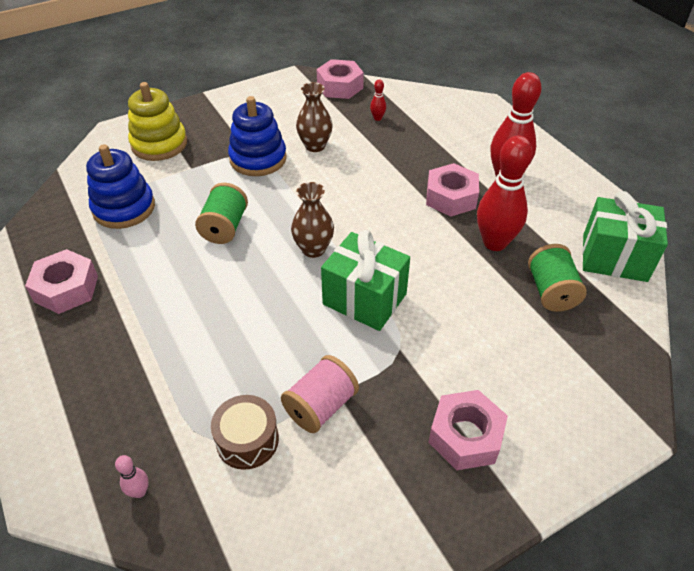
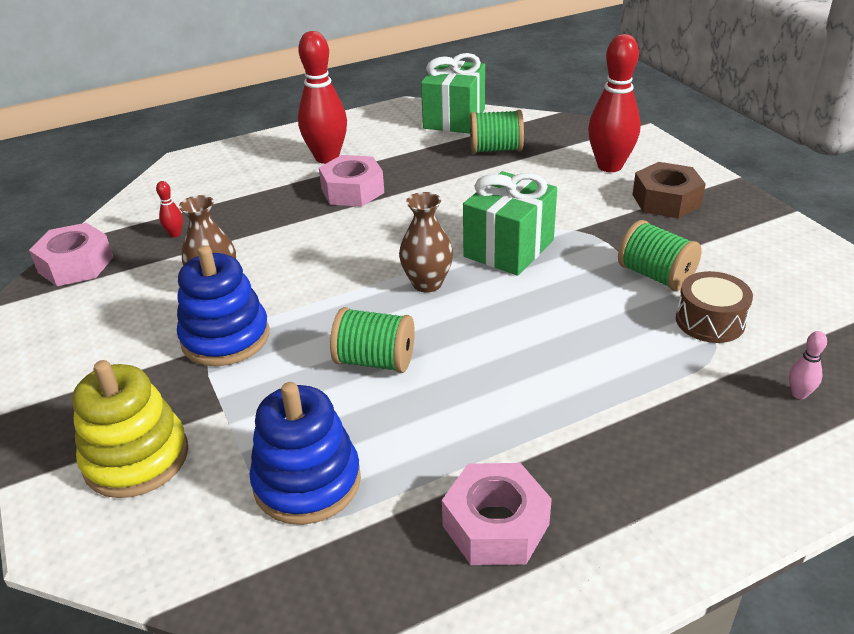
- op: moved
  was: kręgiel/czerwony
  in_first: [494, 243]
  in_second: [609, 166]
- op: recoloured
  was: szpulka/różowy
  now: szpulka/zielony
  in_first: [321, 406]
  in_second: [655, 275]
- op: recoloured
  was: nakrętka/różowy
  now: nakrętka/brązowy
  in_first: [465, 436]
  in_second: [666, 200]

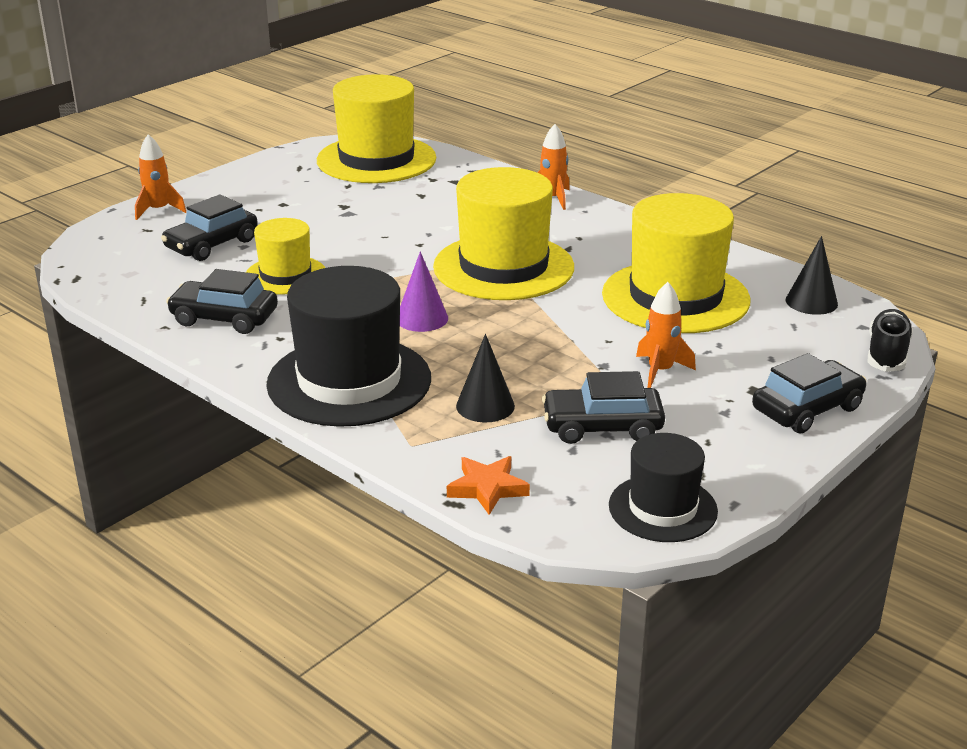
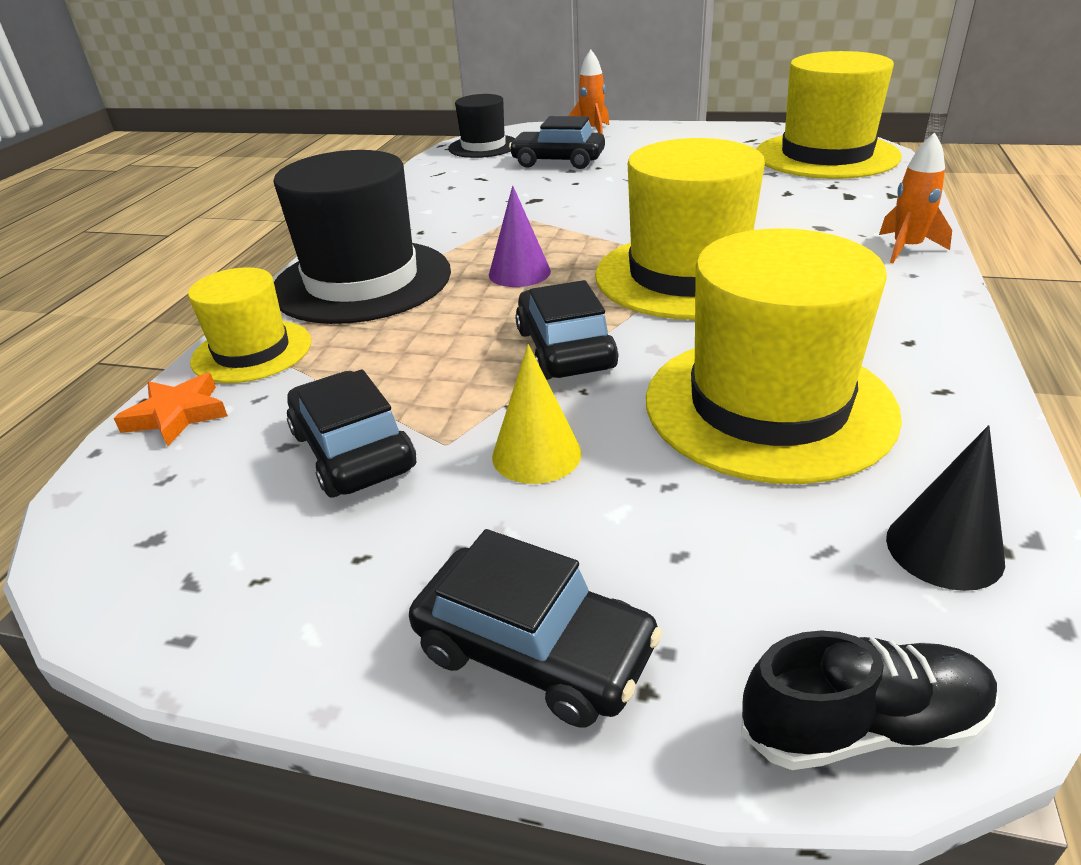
- op: removed
  was: stożek/czarny
  in_first: [485, 406]
- op: moved
  was: samochód/czarny
  in_first: [224, 318]
  in_second: [564, 349]
- op: moved
  was: kapelusz/żółty
  in_first: [285, 275]
  in_second: [252, 351]
- op: moved
  was: kapelusz/czarny
  in_first: [662, 508]
  in_second: [483, 146]
- op: replaced
  was: rakieta/pomarańczowy
  now: stożek/żółty
  in_first: [660, 371]
  in_second: [536, 454]

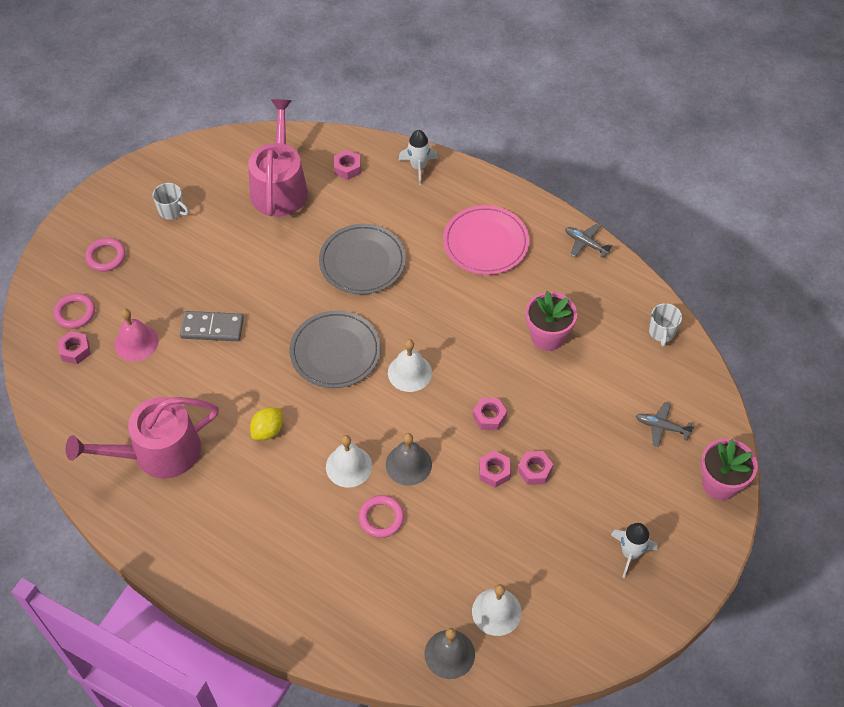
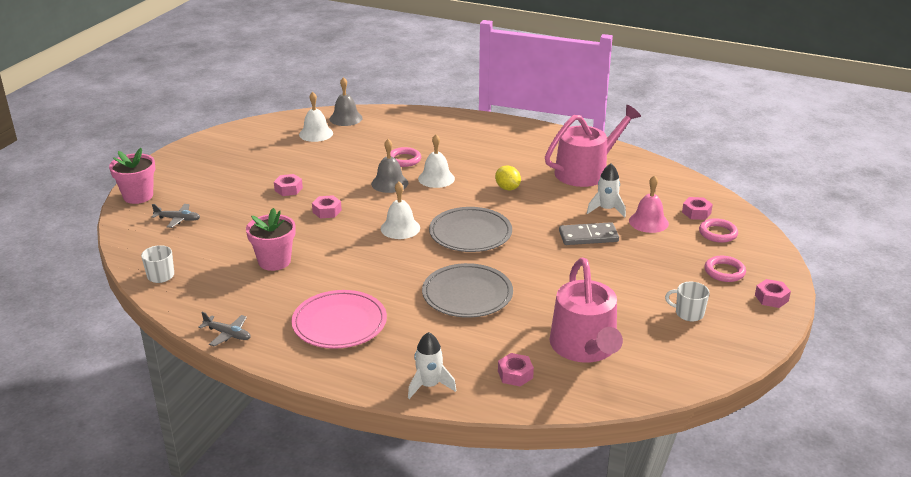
- op: moved
  was: nakrętka/różowy
  in_first: [494, 472]
  in_second: [771, 298]
- op: moved
  was: rakieta/biały
  in_first: [630, 553]
  in_second: [606, 209]
- op: turned
  was: cytryna/żółty
  in_first: [268, 431]
  in_second: [507, 188]
  clockwise: -60

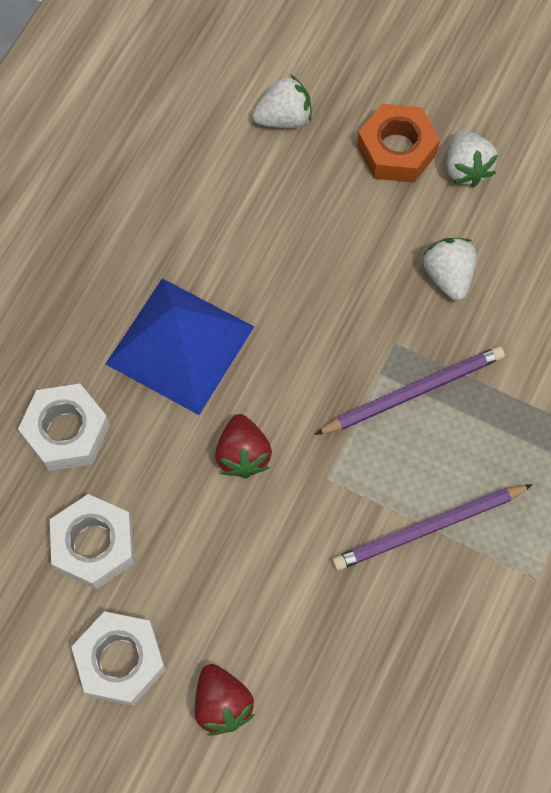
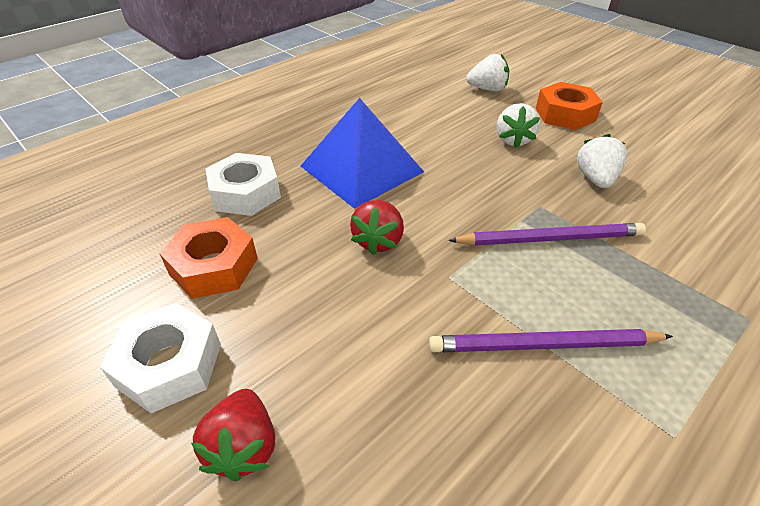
- op: moved
  was: truskawka/biały
  in_first: [466, 168]
  in_second: [513, 140]
- op: recoloured
  was: nakrętka/biały
  now: nakrętka/pomarańczowy
  in_first: [94, 545]
  in_second: [214, 266]

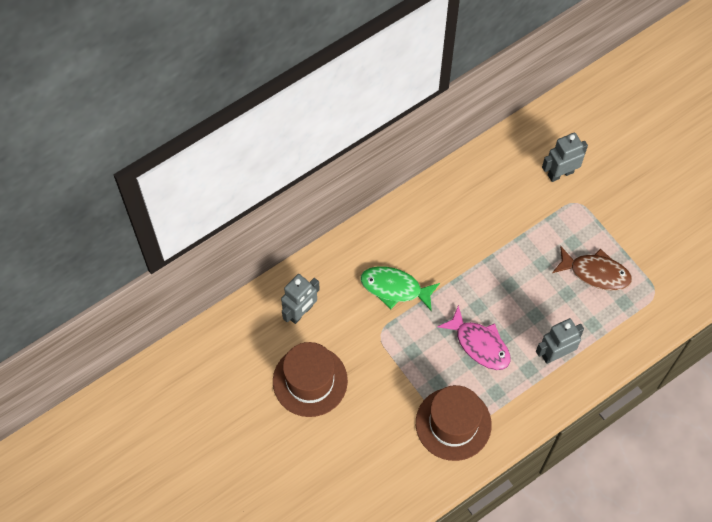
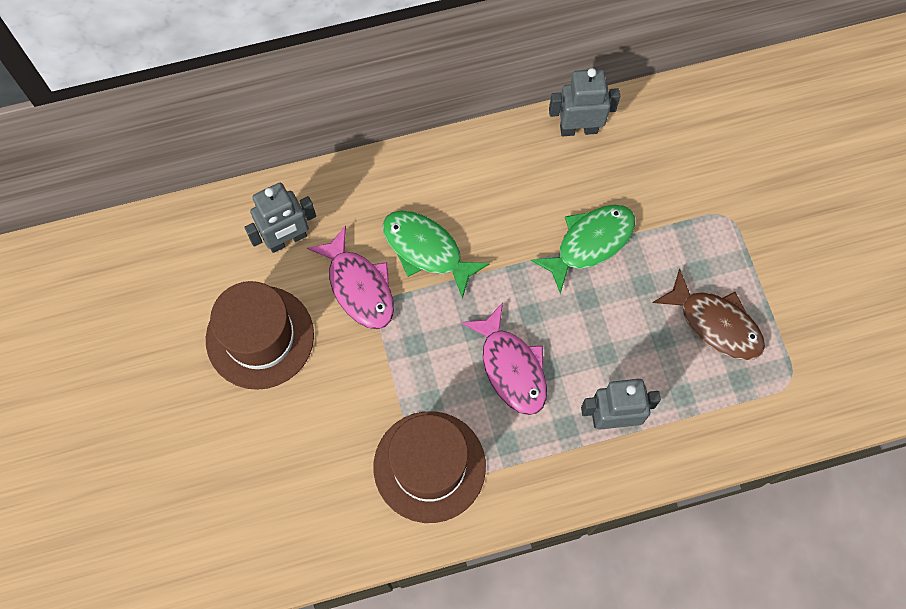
- op: added
  now: ryba/różowy
  in_second: [359, 286]
- op: added
  now: ryba/zielony
  in_second: [590, 243]
- op: moved
  was: robot/szary
  in_first: [560, 173]
  in_second: [578, 129]

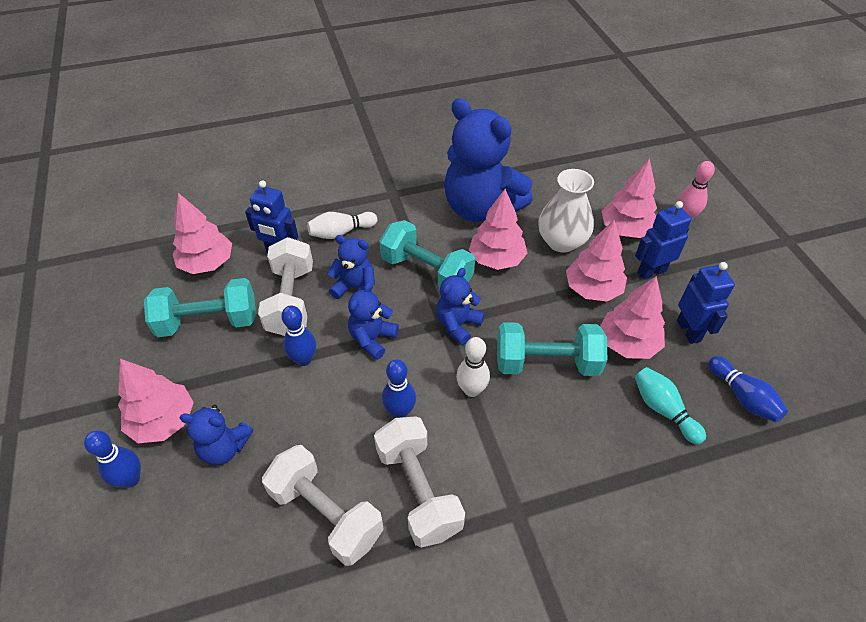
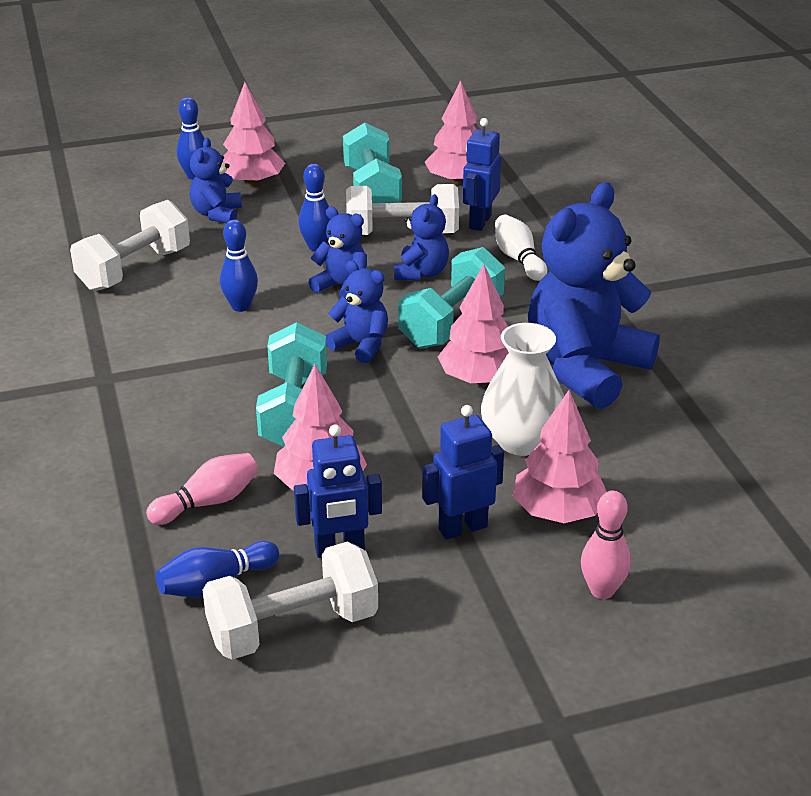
- op: removed
  was: kręgiel/biały
  in_first: [471, 390]
- op: removed
  was: drzewko/różowy
  in_first: [592, 289]
- op: moved
  was: hantel/biały
  in_first: [418, 490]
  in_second: [293, 627]
- op: recoloured
  was: kręgiel/turkusowy
  now: kręgiel/różowy
  in_first: [663, 410]
  in_second: [208, 502]
- op: turned
  was: robot/niebieski
  in_first: [651, 271]
  in_second: [462, 528]
  clockwise: -90

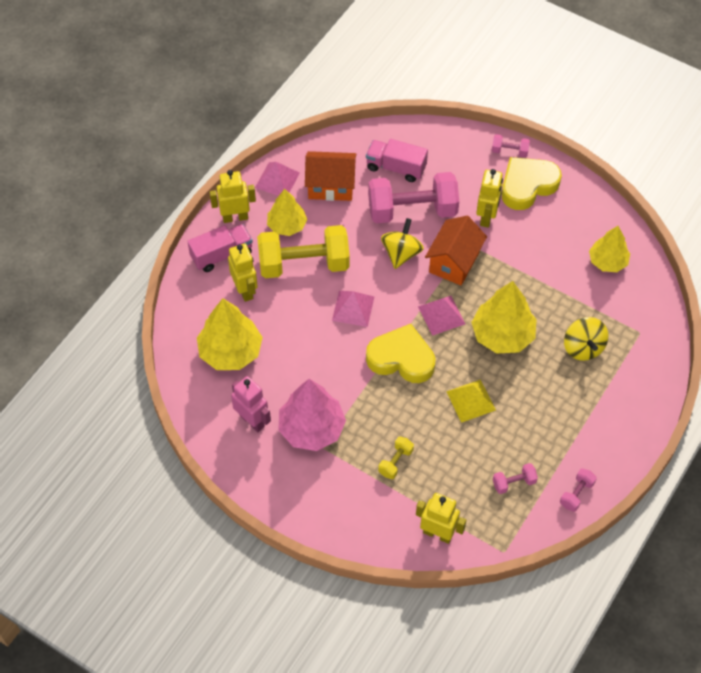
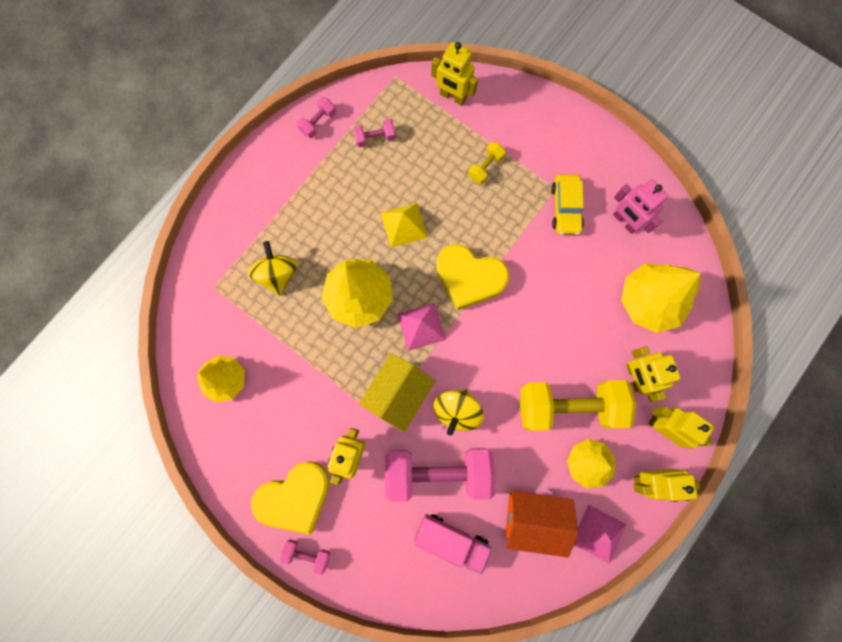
- op: removed
  was: piramida/różowy
  in_first: [353, 308]
- op: replaced
  was: ciężarówka/różowy
  now: robot/żółty
  in_first: [221, 255]
  in_second: [663, 427]
- op: replaced
  was: drzewko/różowy
  now: samochód/żółty
  in_first: [311, 429]
  in_second: [565, 208]
- op: recoloured
  was: domek/pomarańczowy
  now: domek/żółty
  in_first: [454, 262]
  in_second: [398, 394]

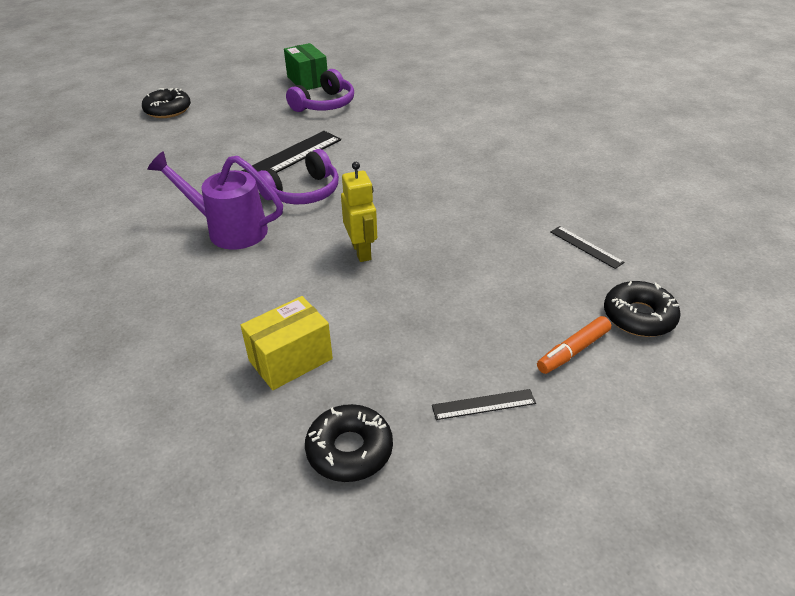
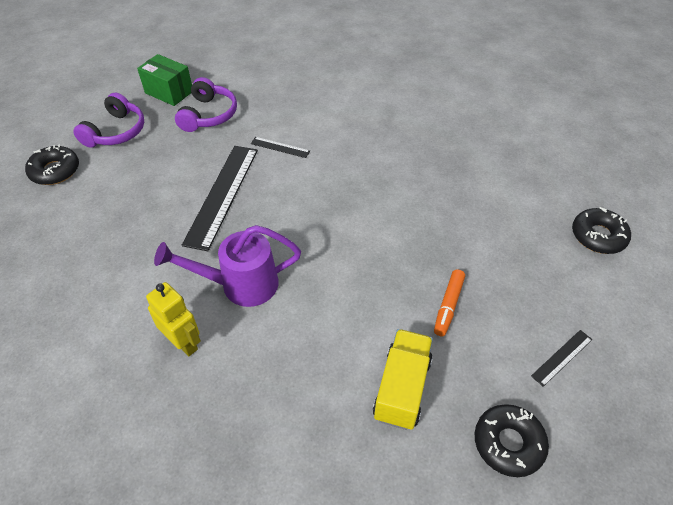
- op: moved
  was: słuchawki/fioletowy
  in_first: [303, 192]
  in_second: [116, 132]
- op: moved
  was: robot/żółty
  in_first: [361, 251]
  in_second: [184, 342]
- op: moved
  was: flamaster/pomarańczowy
  in_first: [573, 351]
  in_second: [448, 306]
- op: moved
  was: linijka/czarny
  in_first: [586, 247]
  in_second: [280, 147]
- op: replaced
  was: pudełko/żółty
  now: ciężarówka/żółty
  in_first: [290, 360]
  in_second: [402, 388]

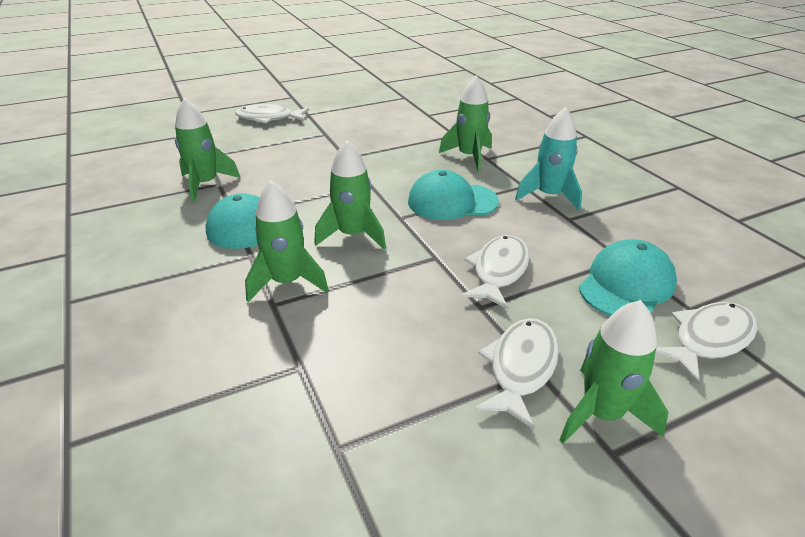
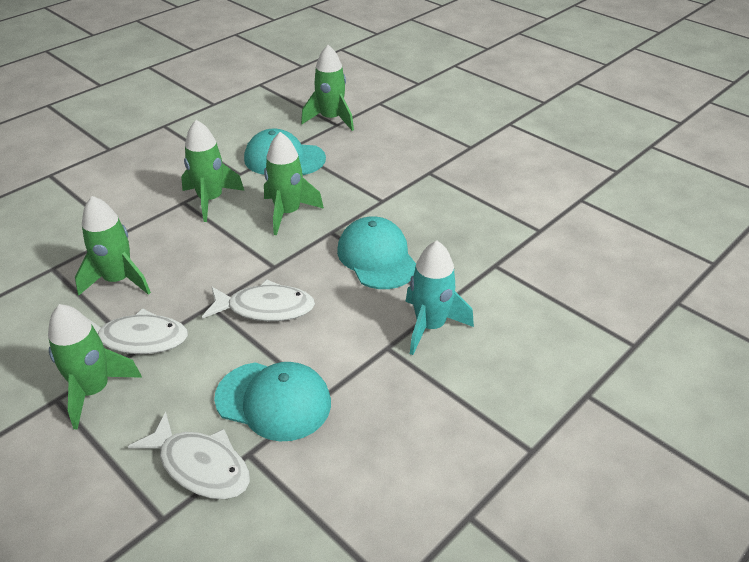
- op: removed
  was: ryba/biały
  in_first: [268, 118]
- op: moved
  was: rakieta/zielony
  in_first: [469, 157]
  in_second: [118, 280]

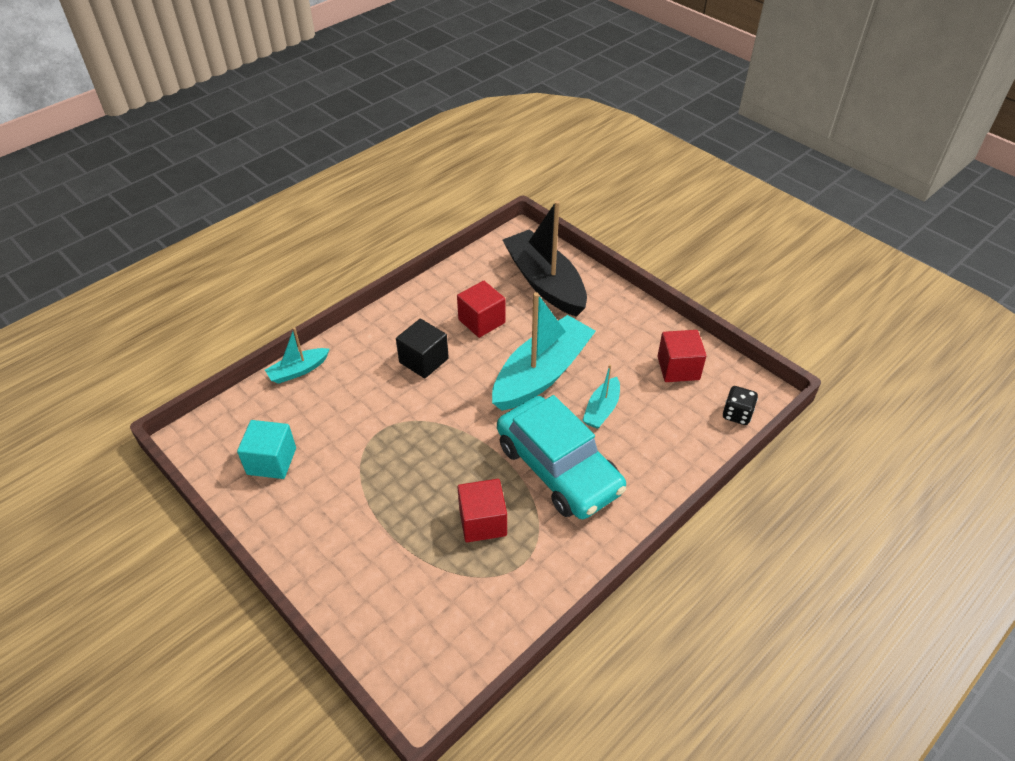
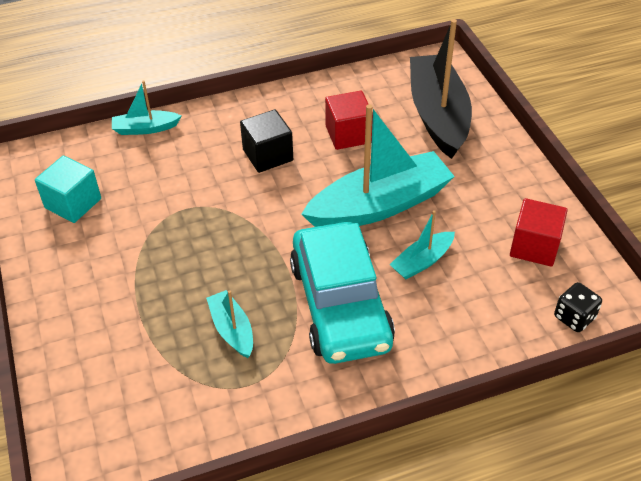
- op: replaced
  was: sześcian/czerwony
  now: łódka/turkusowy
  in_first: [482, 522]
  in_second: [232, 330]

